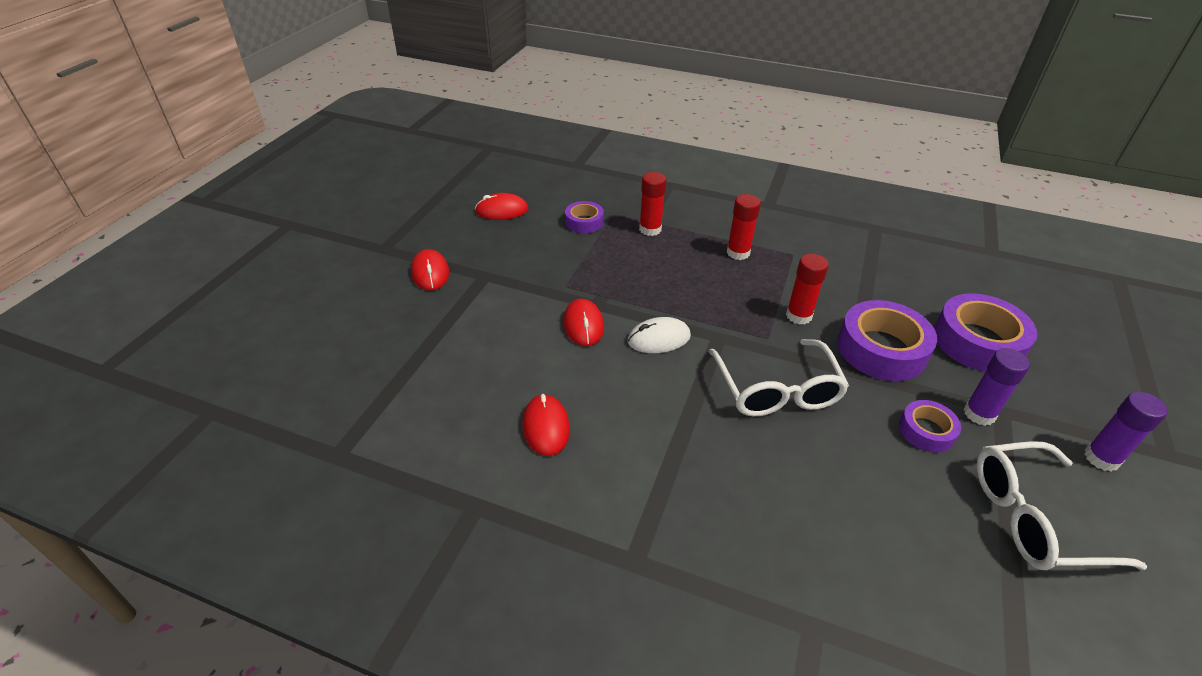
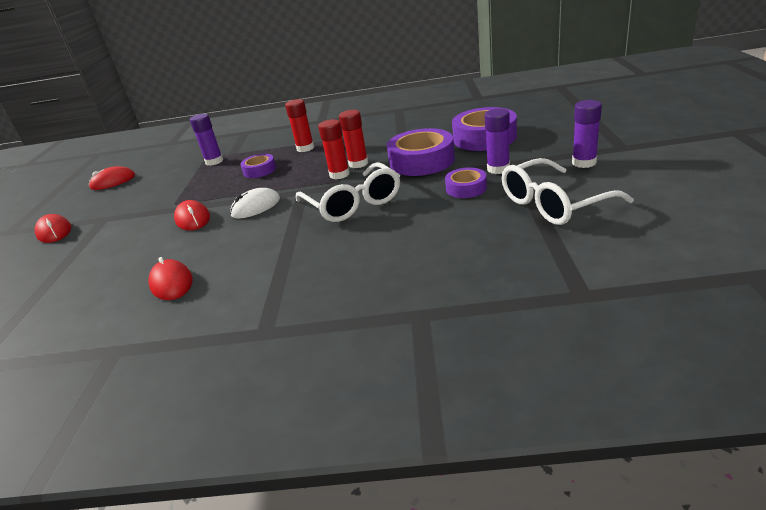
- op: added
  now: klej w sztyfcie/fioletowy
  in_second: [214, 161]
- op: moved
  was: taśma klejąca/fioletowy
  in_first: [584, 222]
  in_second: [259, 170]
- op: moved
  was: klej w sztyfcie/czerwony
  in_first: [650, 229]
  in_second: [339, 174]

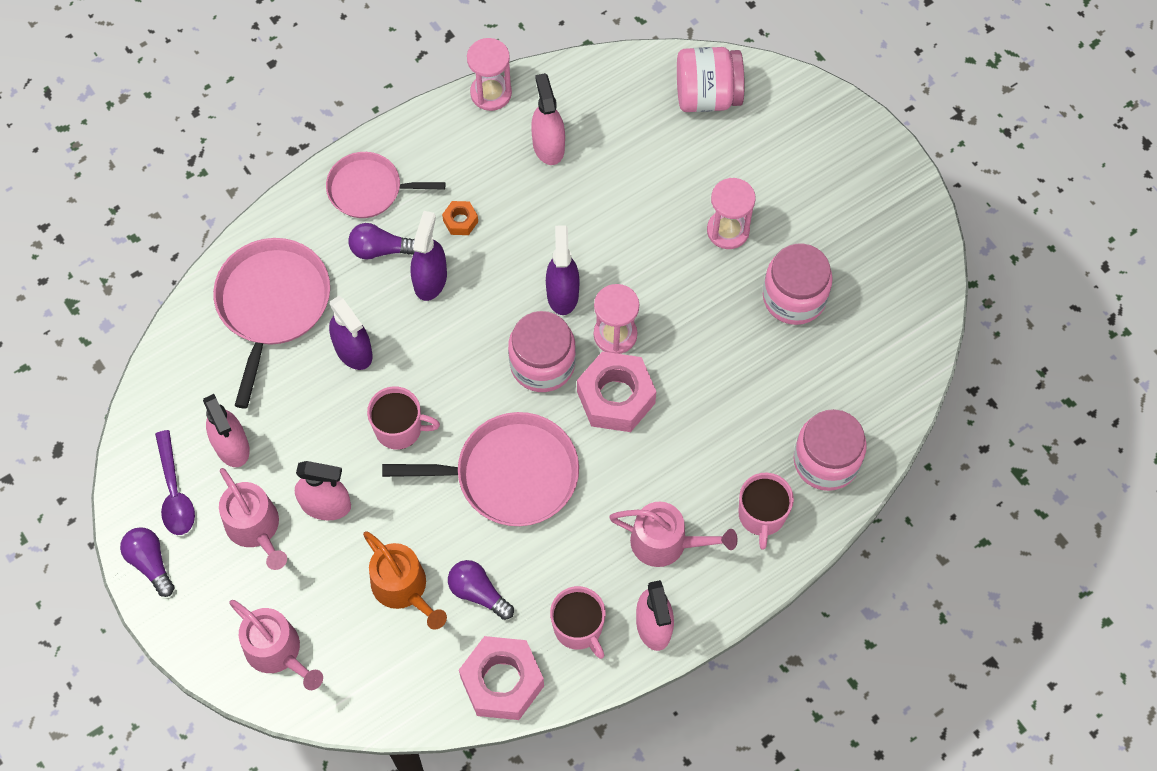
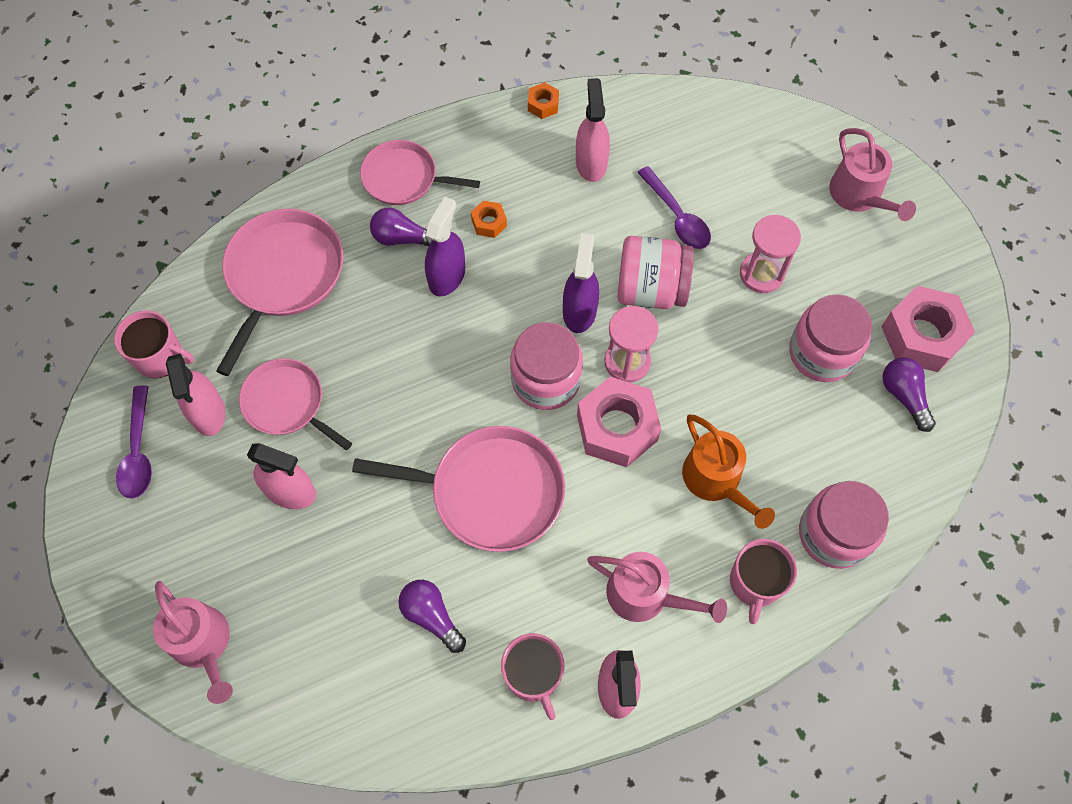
- op: removed
  was: spryskiwacz/fioletowy
  in_first: [353, 350]
- op: added
  now: patelnia/różowy
  in_second: [287, 403]
- op: added
  now: łyżka/fioletowy
  in_second: [677, 216]
- op: moved
  was: żarówka/fioletowy
  in_first: [150, 563]
  in_second: [904, 396]
- op: moved
  was: konewka/różowy
  in_first: [255, 528]
  in_second: [859, 195]
- op: moved
  was: konewka/pomarańczowy
  in_first: [403, 588]
  in_second: [716, 480]
- op: moved
  was: kubek/różowy
  in_first: [399, 428]
  in_second: [160, 357]
- op: moved
  was: nakrętka/różowy
  in_first: [502, 682]
  in_second: [921, 336]
- op: moved
  was: słoik/różowy
  in_first: [707, 96]
  in_second: [650, 289]
- op: replaced
  was: klepsydra/różowy
  now: nakrętka/pomarańczowy
  in_first: [491, 93]
  in_second: [543, 105]

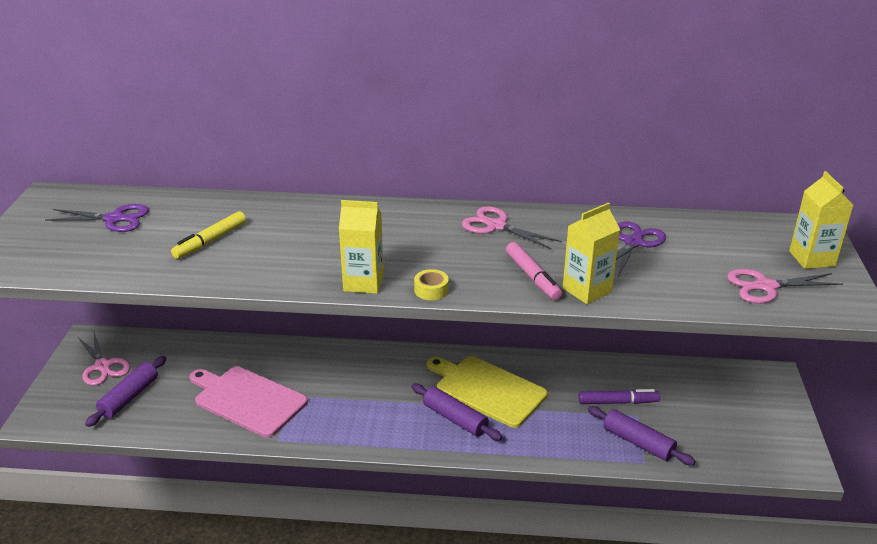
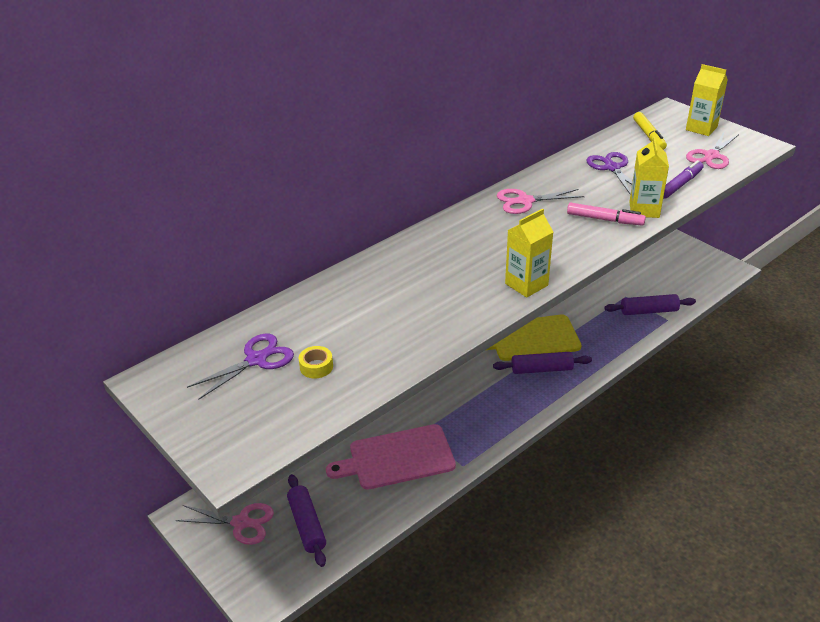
- op: moved
  was: flamaster/żółty
  in_first: [210, 241]
  in_second: [649, 135]
- op: moved
  was: taśma klejąca/żółty
  in_first: [431, 290]
  in_second: [316, 367]
- op: moved
  was: flamaster/fioletowy
  in_first: [618, 402]
  in_second: [680, 184]

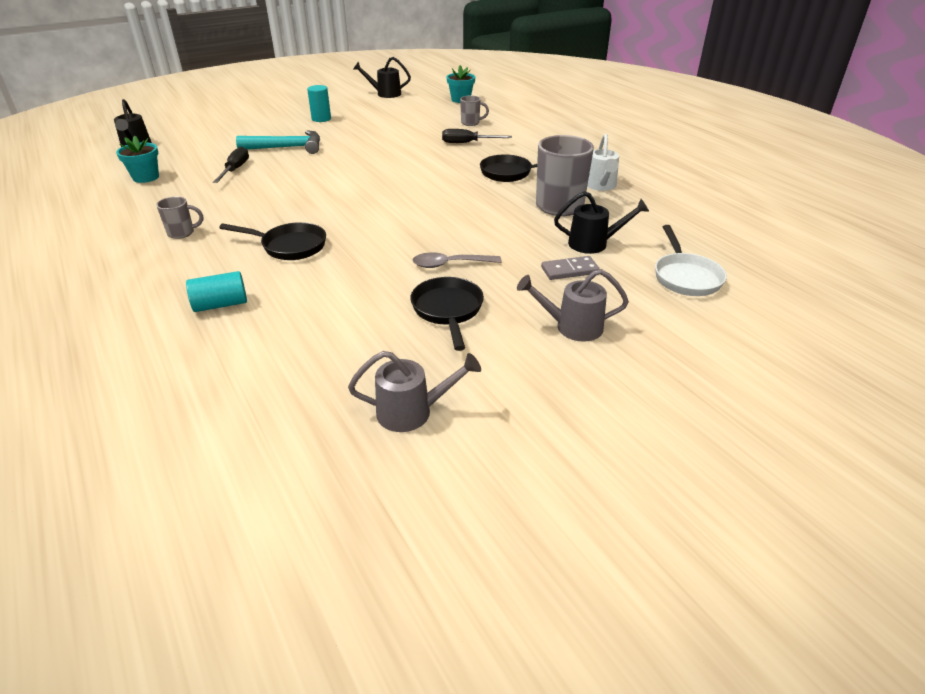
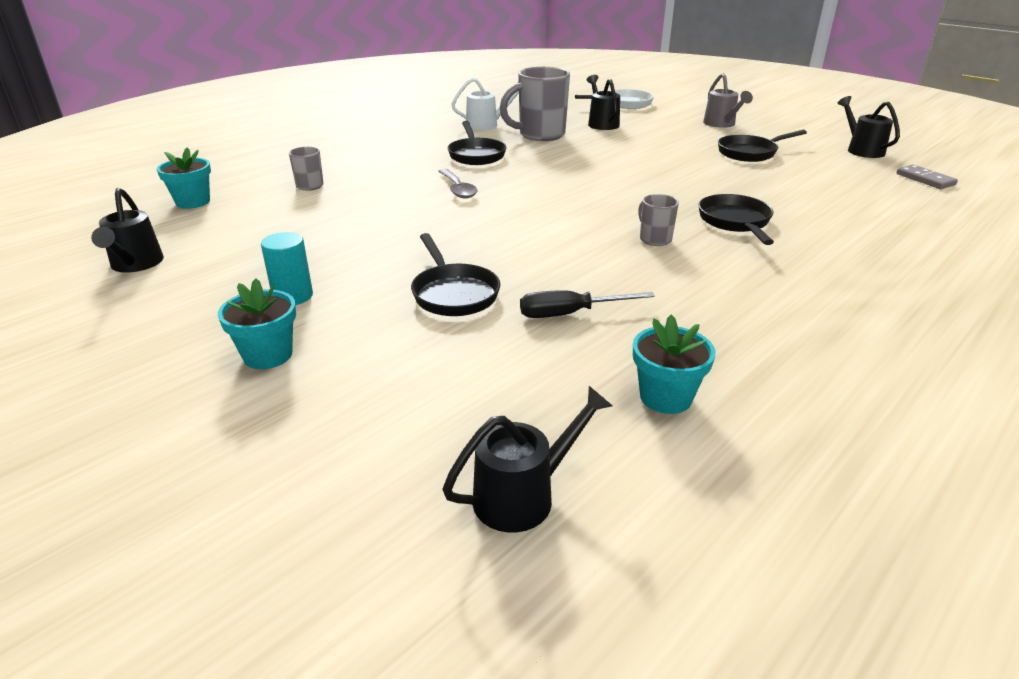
- op: removed
  was: walec/turkusowy
  in_first: [221, 304]
- op: removed
  was: śrubokręt/czarny
  in_first: [467, 143]
- op: added
  now: doniczka/turkusowy
  in_second: [268, 355]
- op: moved
  was: kubek/szary
  in_first: [182, 233]
  in_second: [654, 239]
- op: moved
  was: łyżka/szary
  in_first: [450, 264]
  in_second: [458, 189]
- op: moved
  was: kostka domina/szary
  in_first: [569, 270]
  in_second: [925, 179]
- op: replaced
  was: młotek/turkusowy
  now: patelnia/czarny
  in_first: [287, 148]
  in_second: [453, 293]
- op: recoloured
  was: konewka/szary
  now: konewka/czarny
  in_first: [413, 412]
  in_second: [861, 150]

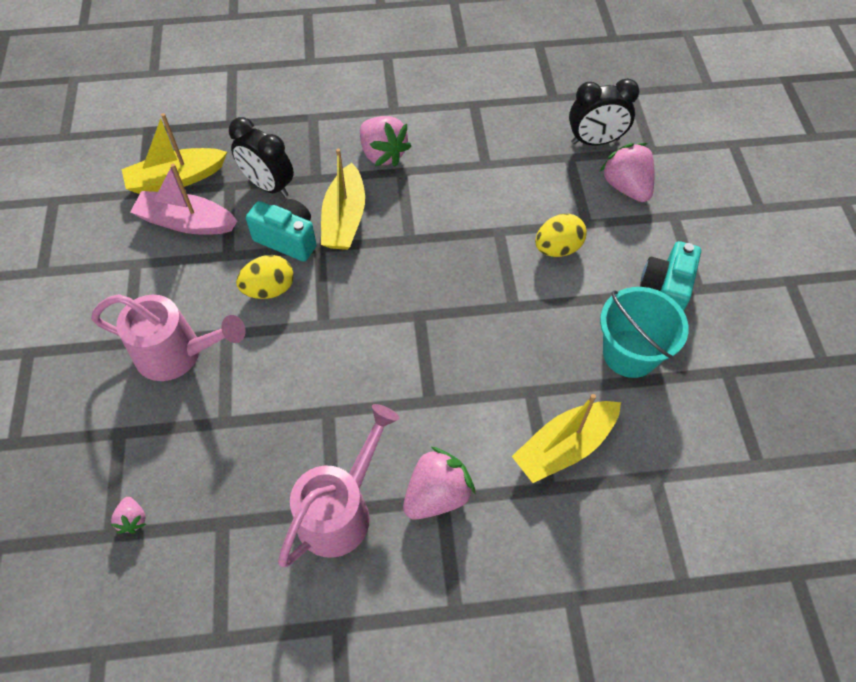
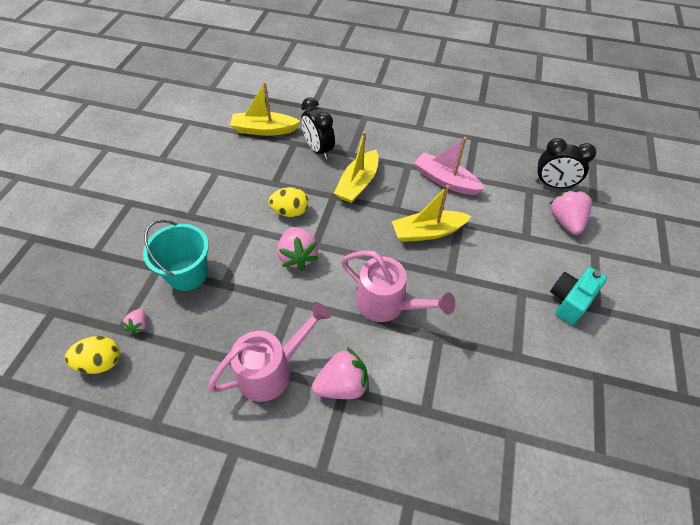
- op: removed
  was: aparat fotograficzny/turkusowy
  in_first: [288, 239]
- op: moved
  was: konewka/różowy
  in_first: [178, 354]
  in_second: [387, 304]
- op: moved
  was: łódka/różowy
  in_first: [186, 222]
  in_second: [445, 180]
- op: moved
  was: truskawka/różowy
  in_first: [383, 154]
  in_second: [298, 256]
- op: moved
  was: łódka/żółty
  in_first: [564, 447]
  in_second: [427, 232]
- op: moved
  was: jajko/żółty
  in_first: [557, 248]
  in_second: [101, 362]
- op: moved
  was: wiadro/turkusowy
  in_first: [630, 353]
  in_second: [187, 273]

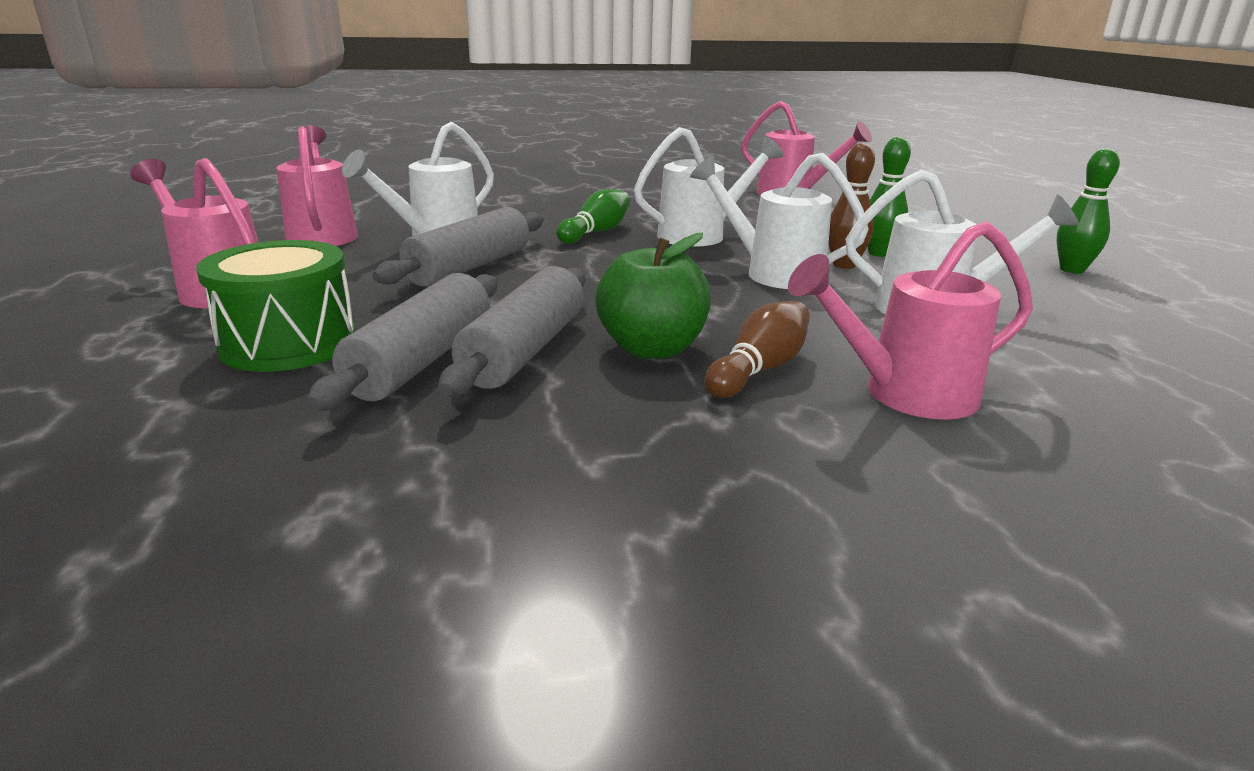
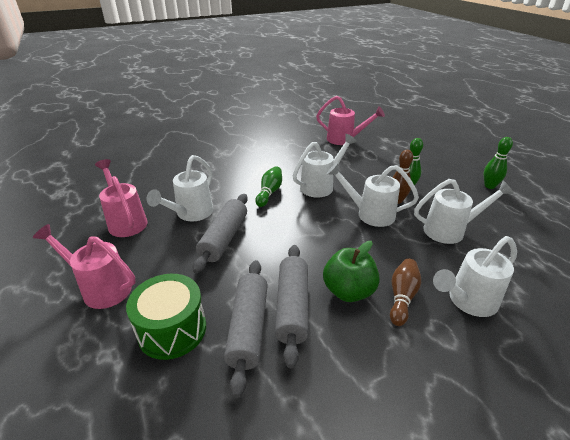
- op: recoloured
  was: konewka/różowy
  now: konewka/biały
  in_first: [906, 394]
  in_second: [468, 301]

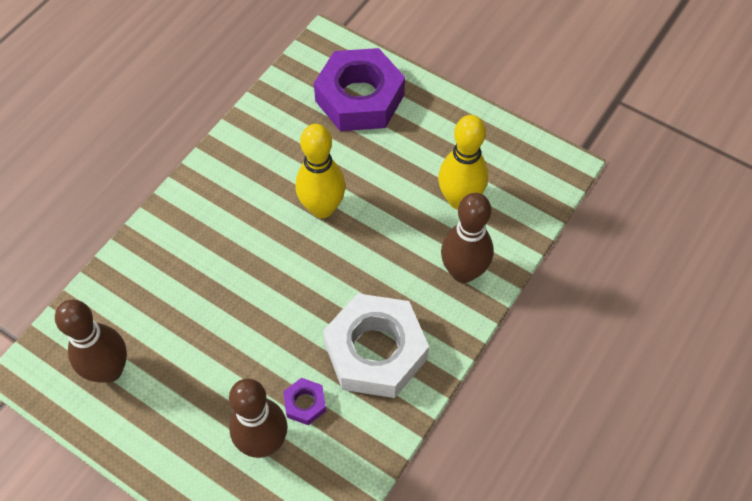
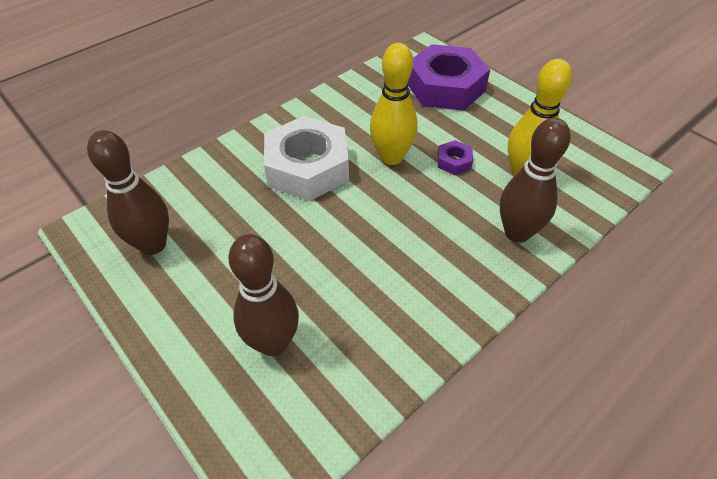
- op: moved
  was: nakrętka/fioletowy
  in_first: [305, 403]
  in_second: [454, 161]
- op: moved
  was: nakrętka/biały
  in_first: [375, 351]
  in_second: [307, 167]

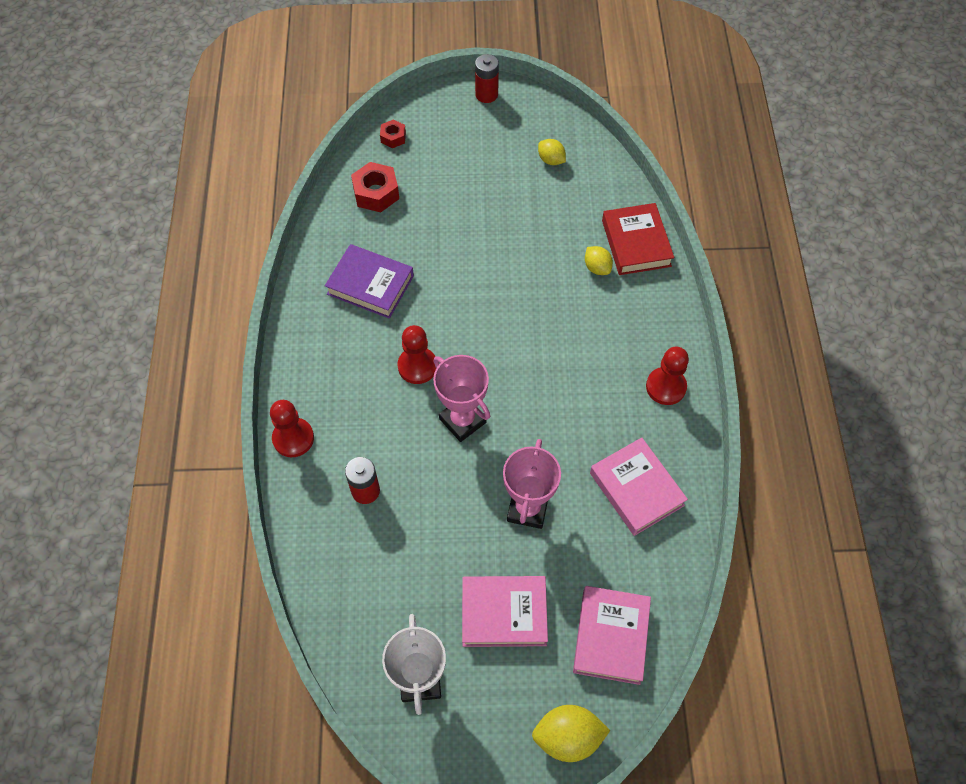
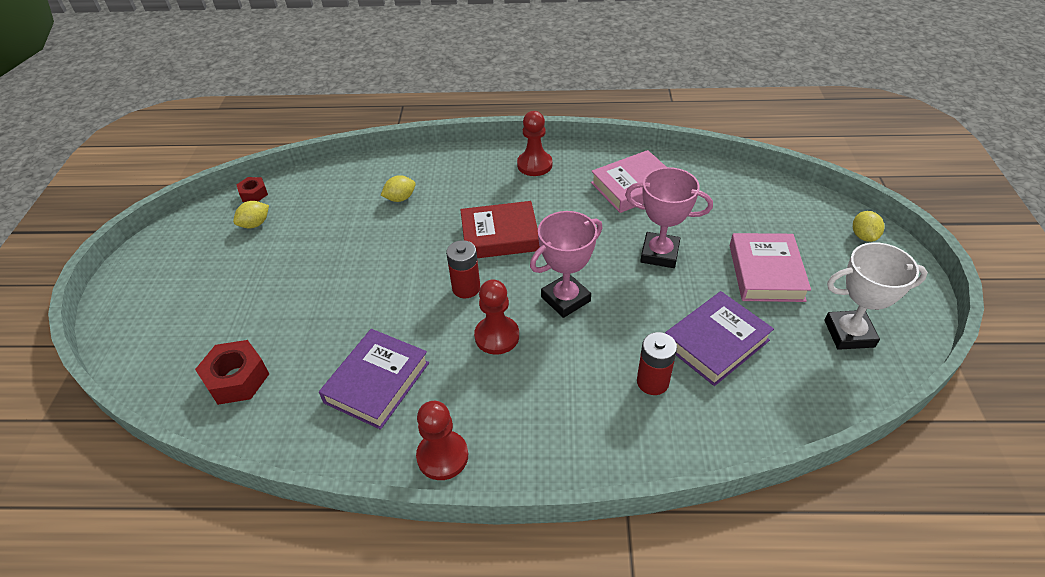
- op: removed
  was: książka/różowy
  in_first: [610, 636]
- op: added
  now: książka/fioletowy
  in_second: [715, 342]
- op: moved
  was: pionek/czerwony
  in_first: [293, 438]
  in_second: [442, 456]
- op: moved
  was: nakrętka/czerwony
  in_first: [393, 137]
  in_second: [254, 194]
- op: moved
  was: bateria/czerwony
  in_first: [486, 94]
  in_second: [466, 288]
- op: moved
  was: książka/czerwony
  in_first: [636, 243]
  in_second: [500, 236]
- op: resized
  was: cytryna/żółty
  in_first: [568, 737]
  in_second: [863, 236]
  ratio: 0.62

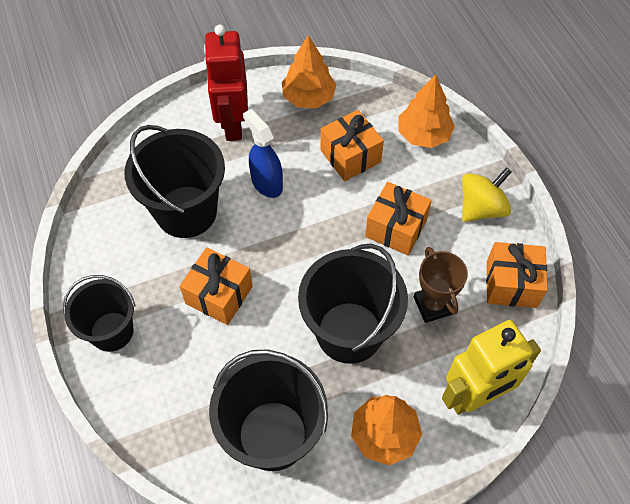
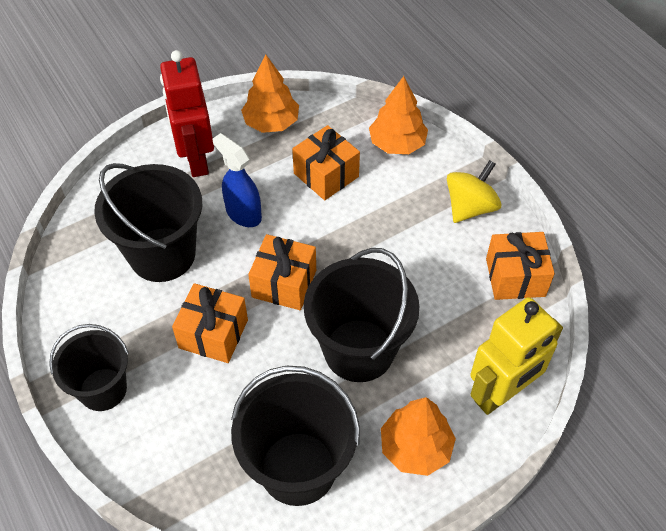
- op: removed
  was: puchar/brązowy
  in_first: [433, 305]
- op: moved
  was: prezent/pomarańczowy
  in_first: [396, 228]
  in_second: [284, 283]

